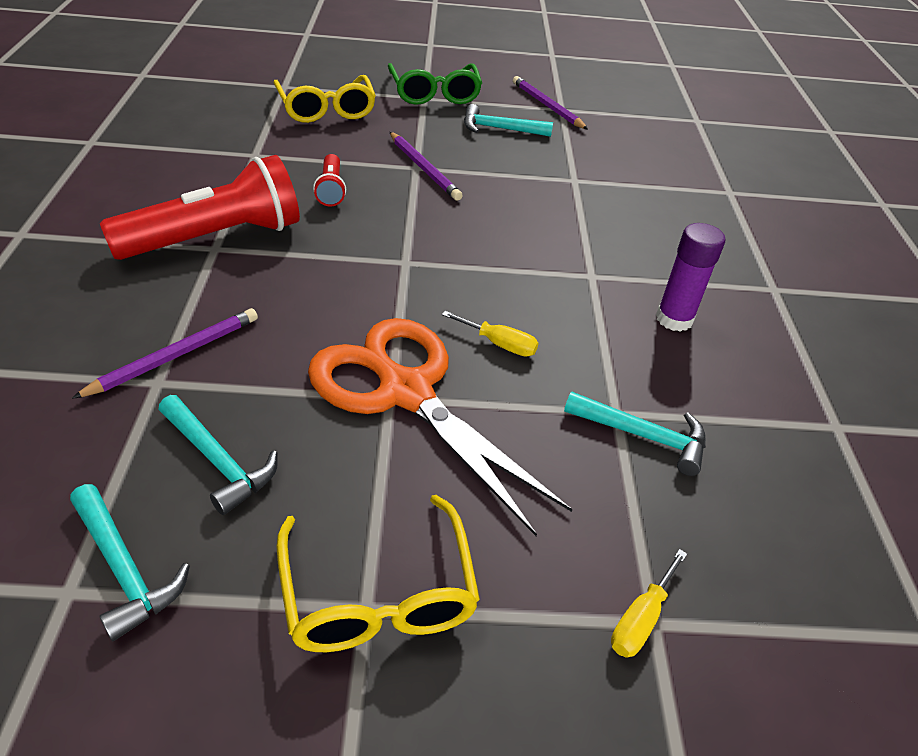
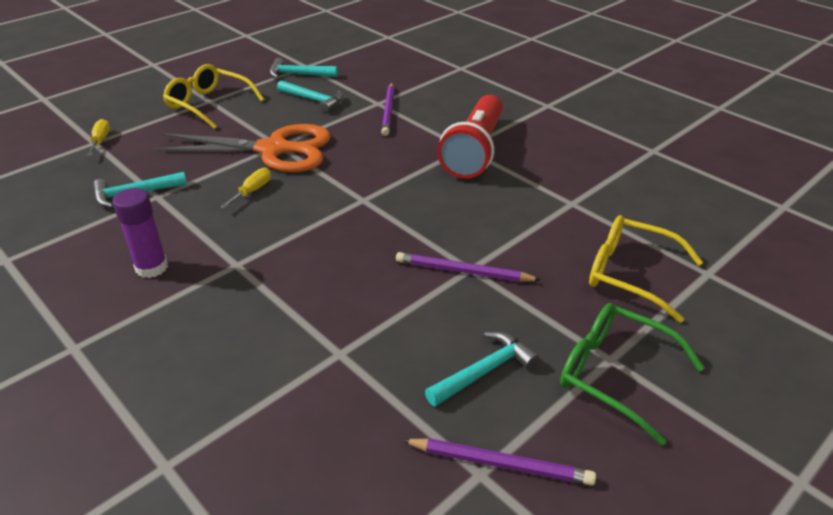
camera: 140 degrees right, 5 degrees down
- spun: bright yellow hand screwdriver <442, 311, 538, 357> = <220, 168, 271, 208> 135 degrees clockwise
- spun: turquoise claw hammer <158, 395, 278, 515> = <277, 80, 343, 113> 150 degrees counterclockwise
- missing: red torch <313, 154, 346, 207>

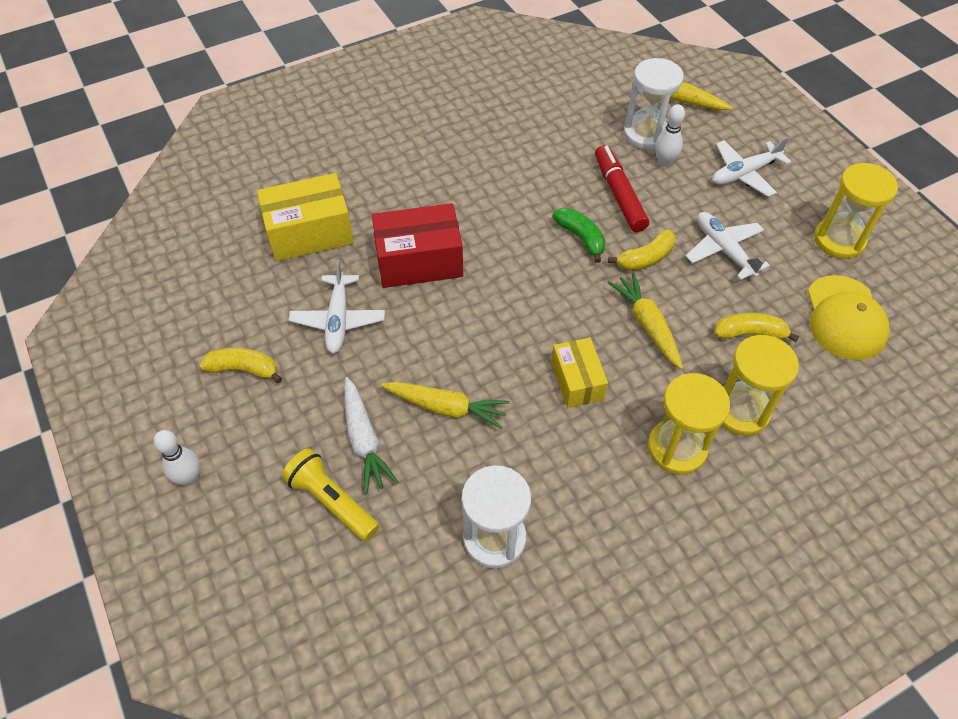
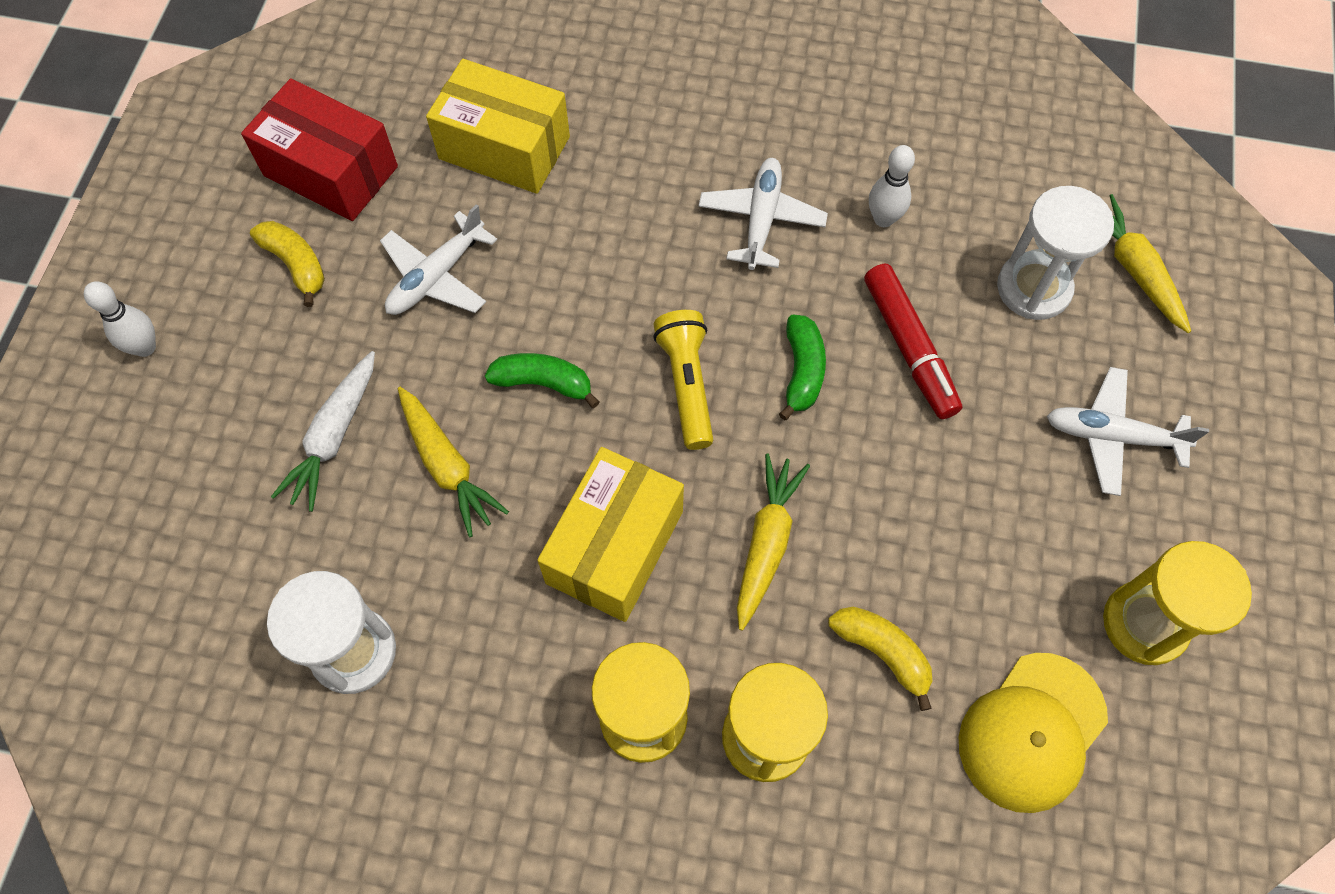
camera: 40 degrees right, 10 degrees up
- relocated: red box <372, 203, 463, 288> to <241, 78, 398, 221>
- appeared: leaf-green banana fruit <485, 353, 600, 408>
- size: bright yellow box <551, 338, 608, 408> = <537, 447, 684, 622> x1.60
- relocated: bright yellow torch <282, 448, 379, 541> to <653, 310, 713, 450>
- relocated: pure white aeroplane <686, 212, 770, 280> to <699, 158, 828, 270>
- spun: red felt pen <595, 145, 649, 232> = <864, 263, 962, 419> 135 degrees clockwise
- relocated: pure white bowling pin <655, 104, 685, 167> to <869, 145, 915, 227>
- missing: bright yellow banana fruit <608, 230, 676, 271>

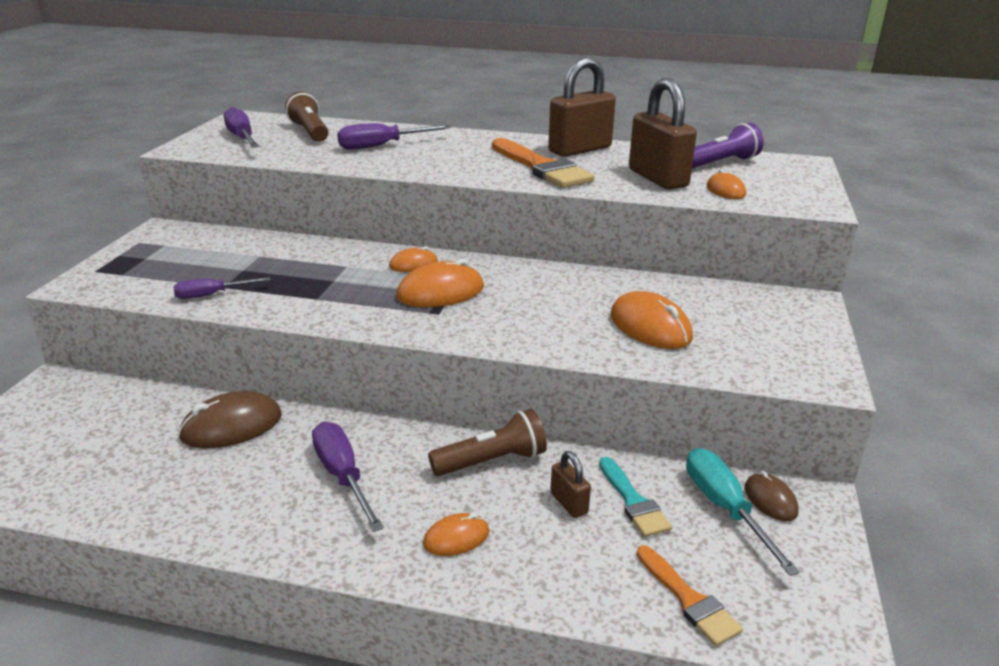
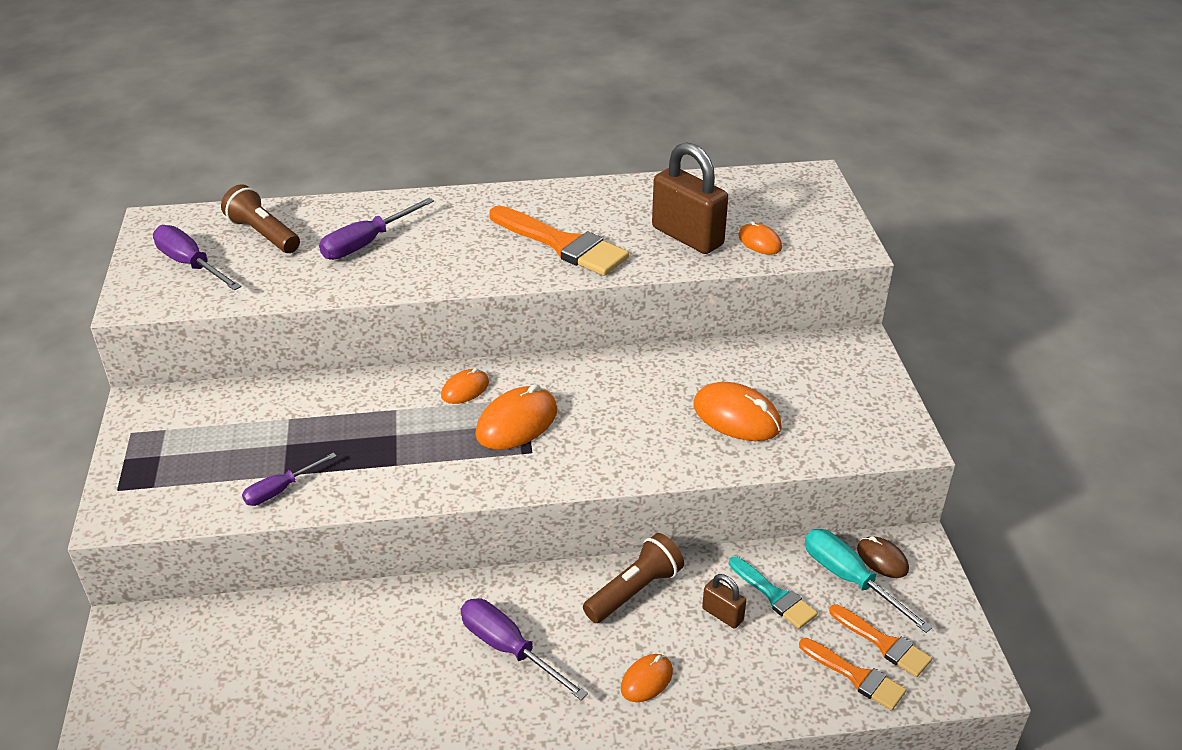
camera: 20 degrees left, 10 degrees up
- appeared: bright orange brush <829, 604, 932, 677>
- missing: russet PC mouse <178, 391, 282, 448>
- missing: russet lock <548, 57, 616, 157>
- missing: violet torch <692, 123, 764, 168>

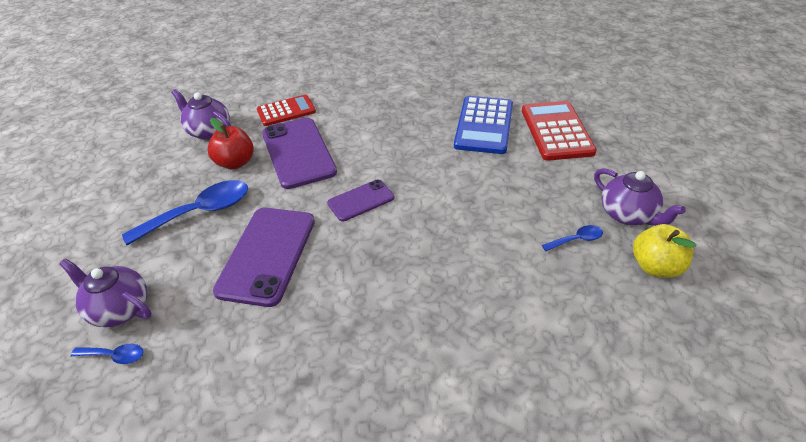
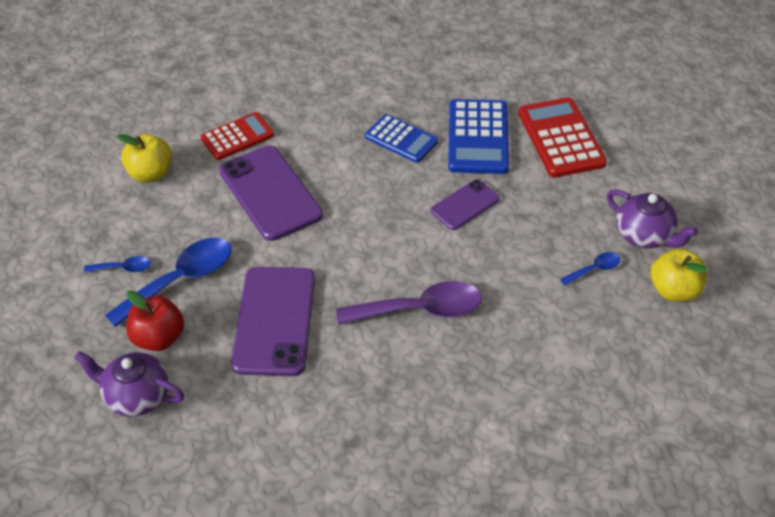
camera: 10 degrees left, 5 degrees up
- relocated: blue tablespoon <71, 344, 144, 364> to <84, 256, 151, 273>
- exchanged: violet tea pot <171, 89, 231, 140> to bright yellow apple fruit <117, 134, 172, 182>
- relocated: red apple fruit <207, 118, 254, 170> to <126, 290, 184, 351>
- appeared: violet tablespoon <336, 281, 482, 325>
- appeared: blue calculator <365, 114, 438, 163>
- relocated: violet mobile phone <327, 179, 394, 221> to <431, 179, 500, 230>

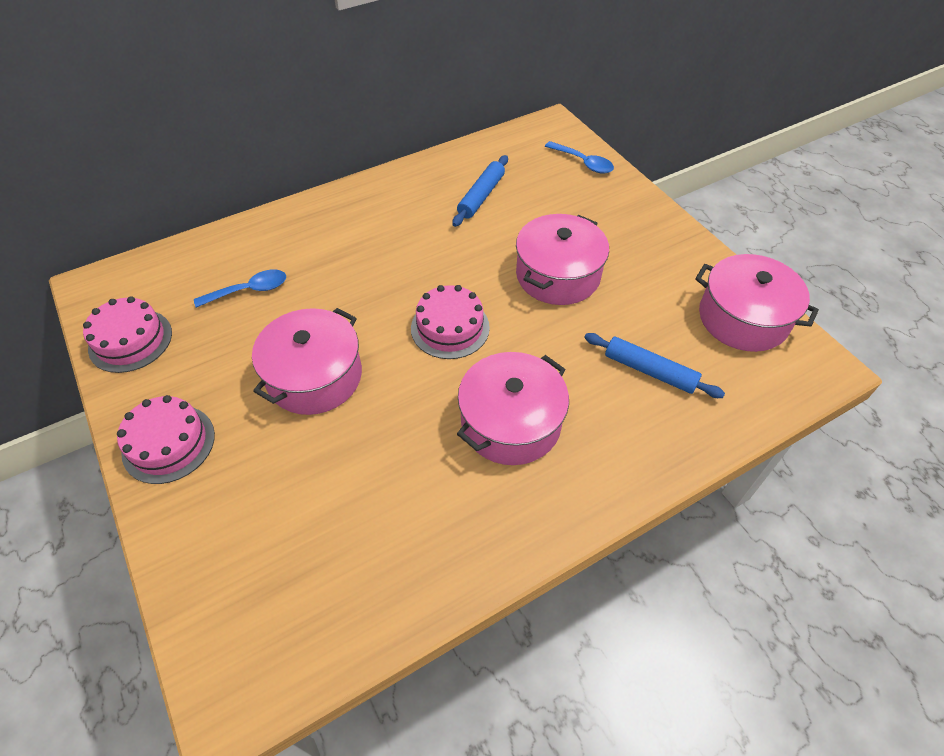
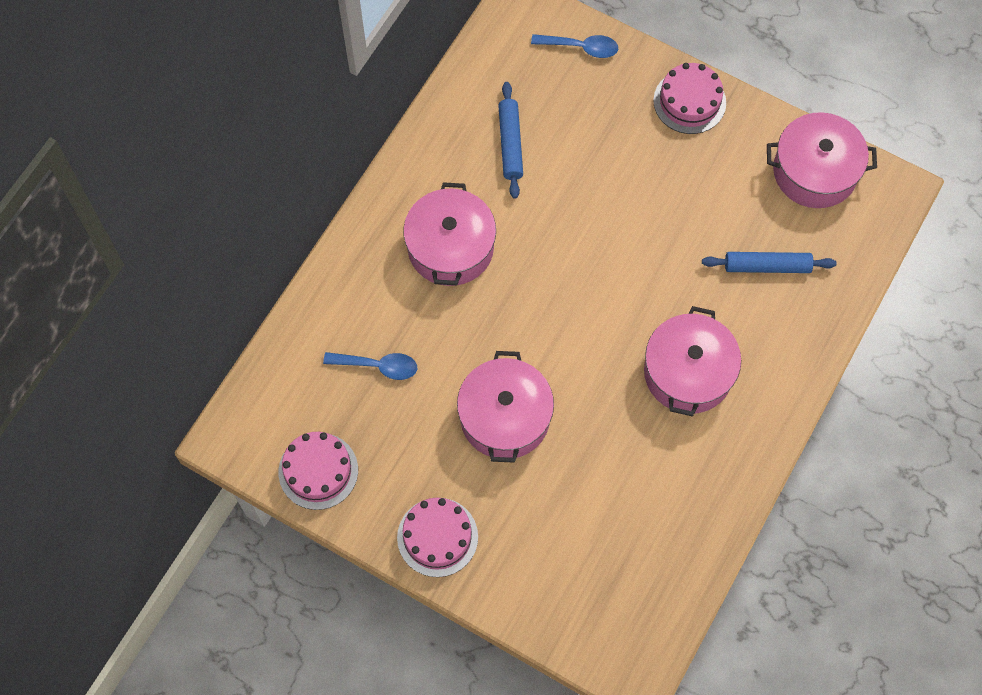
camera: 30 degrees left, 15 degrees up
- spun: blue tablespoon <194, 269, 286, 308> = <323, 352, 417, 380> 60 degrees clockwise
- relocated: pink cooking pot <516, 214, 609, 305> to <403, 182, 496, 286>
- relocated: pink layer cake <411, 285, 490, 359> to <653, 63, 726, 134>

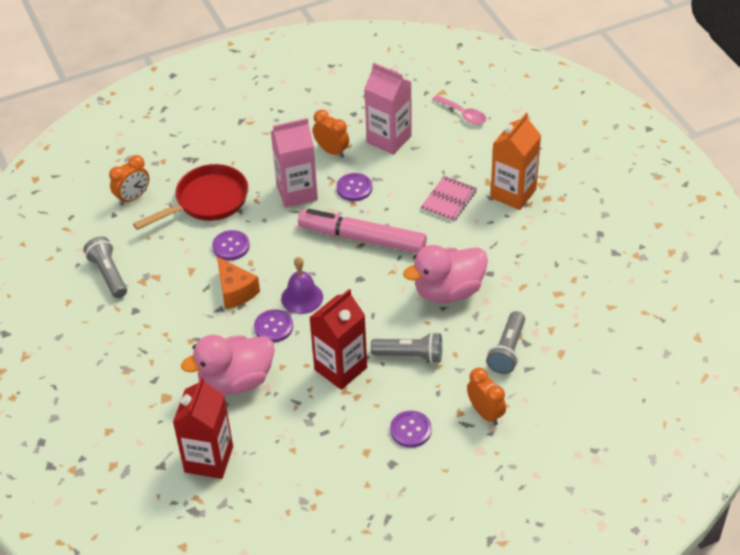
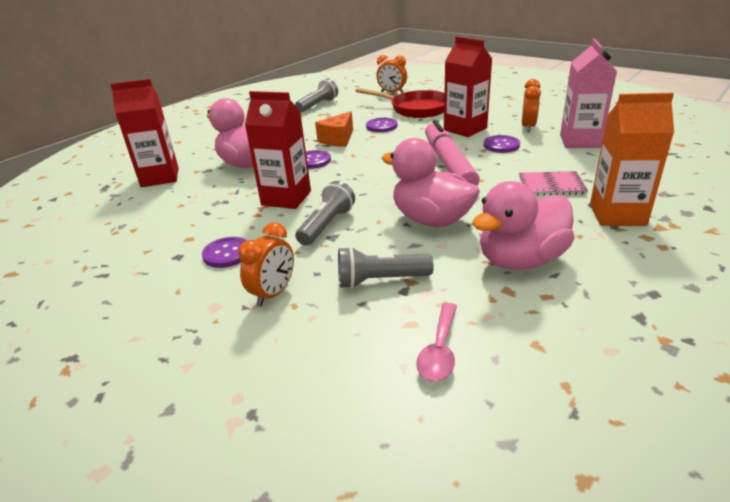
camera: 65 degrees right, 15 degrees down
- spun: ash-grey torch <371, 332, 442, 364> = <295, 181, 355, 246> 135 degrees counterclockwise
- relocated: pink tablespoon <432, 95, 486, 125> to <416, 303, 457, 382>
- colour: pink juice carton <271, 118, 318, 207> to red juice carton <444, 36, 492, 137>
- appeared: pink rubber duck <472, 181, 575, 270>
- missing: violet school bell <281, 257, 323, 314>

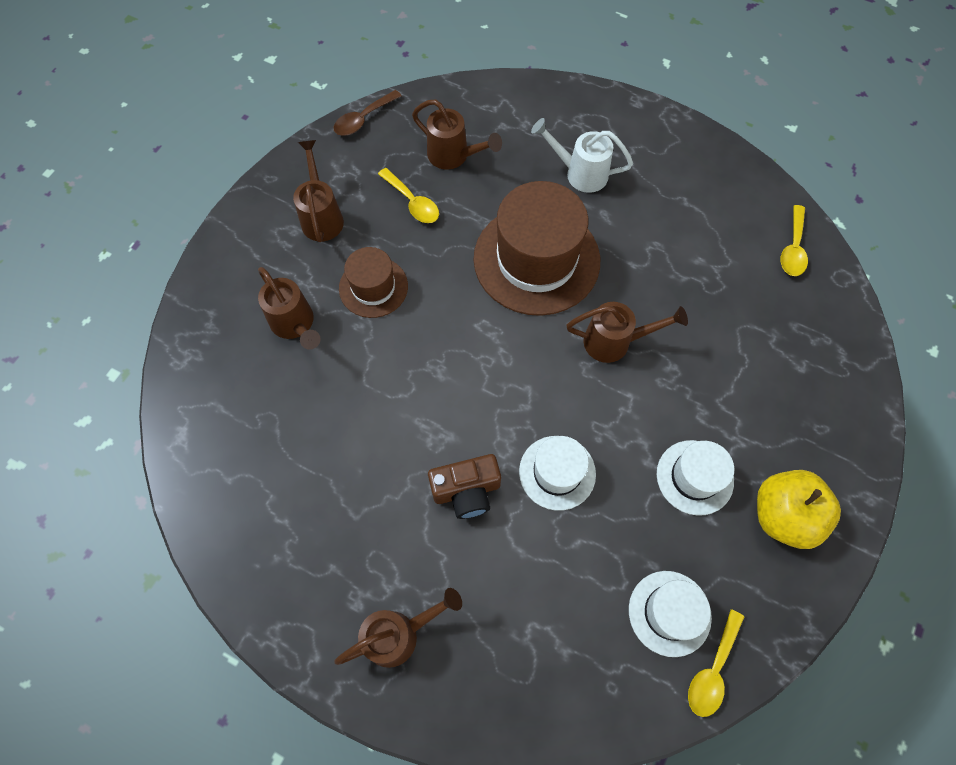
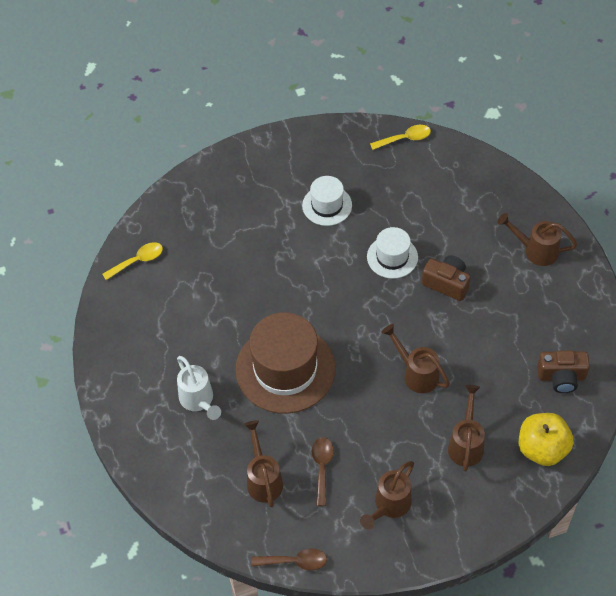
camera: 135 degrees left, 10 degrees down
- colour: bright yellow tablespoon <378, 168, 439, 223> to russet tablespoon <312, 437, 334, 506>
- relocated: russet sprinkling can <566, 302, 688, 363> to <382, 324, 450, 393>
- relocated: bright yellow apple fruit <757, 470, 841, 549> to <519, 413, 574, 466>
- appeared: russet photo camera <537, 350, 590, 393>
- missing: russet top hat <339, 247, 408, 318>
- missing: pure white top hat <629, 571, 712, 657>

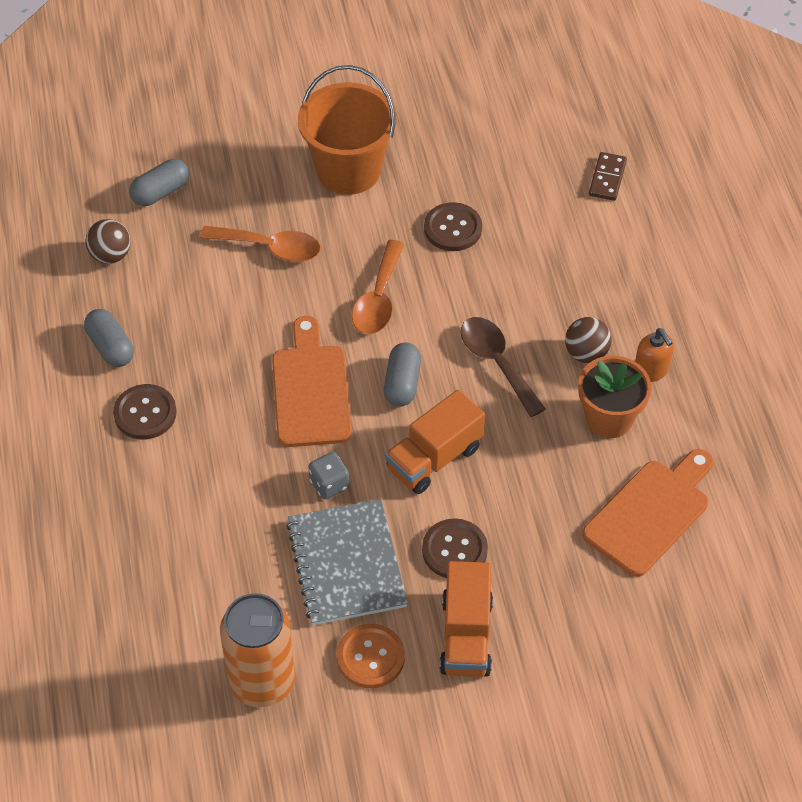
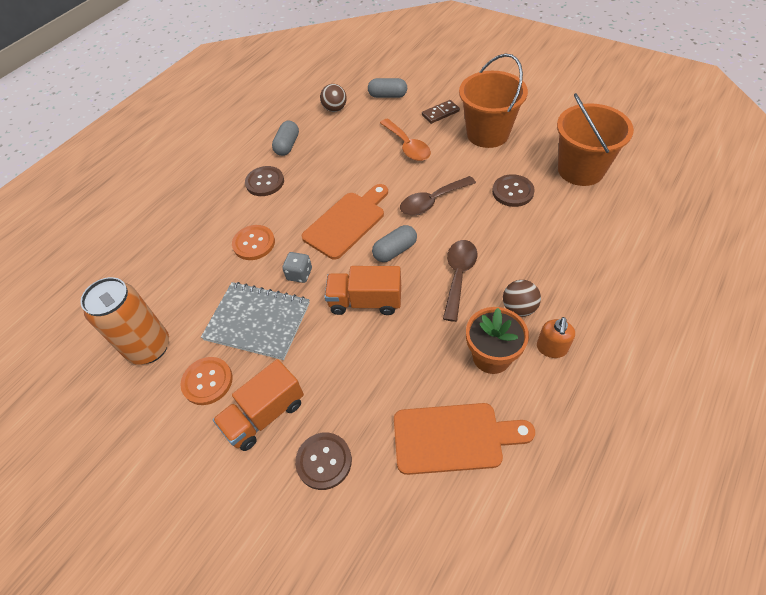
camera: 50 degrees right, 0 degrees up
- spun: ash-grey notebook <286, 499, 408, 626> = <201, 282, 310, 360> 75 degrees clockwise
- appeared: bright orange shirt button <232, 225, 275, 260>
- relocated: russet shirt button <422, 518, 488, 578> to <295, 432, 352, 490>
- colour: bright orange tablespoon <352, 240, 404, 334> to russet tablespoon <400, 176, 476, 215>
- relocated: russet domino piece <589, 152, 627, 201> to <422, 100, 460, 124>
- appeared: bright orange sand bucket <557, 93, 634, 186>

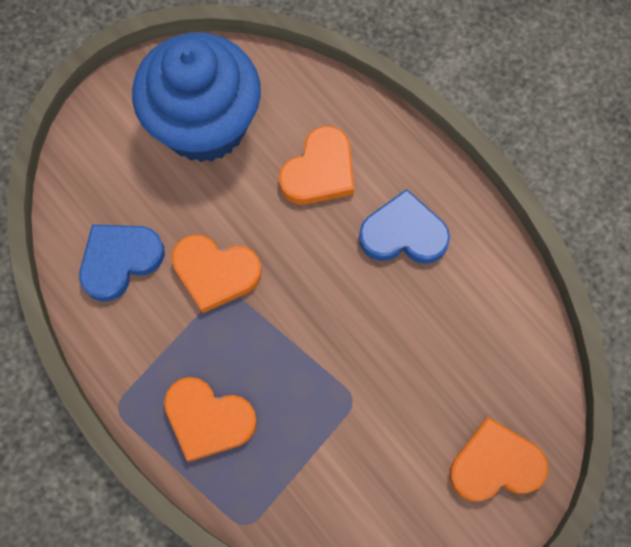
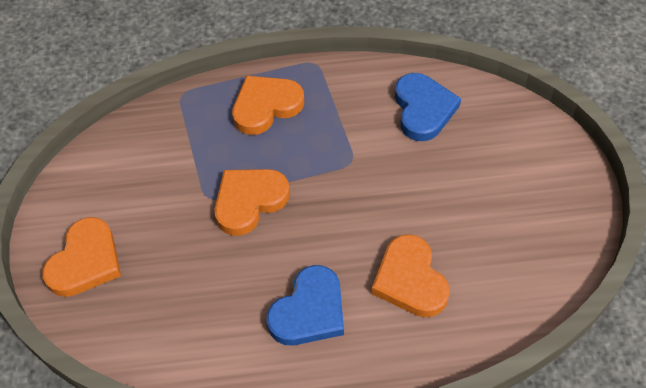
camera: 125 degrees right, 15 degrees down
- relocated: bright orange heart <172, 235, 262, 313> to <215, 169, 290, 236>
- missing: blue muffin <132, 32, 261, 162>

